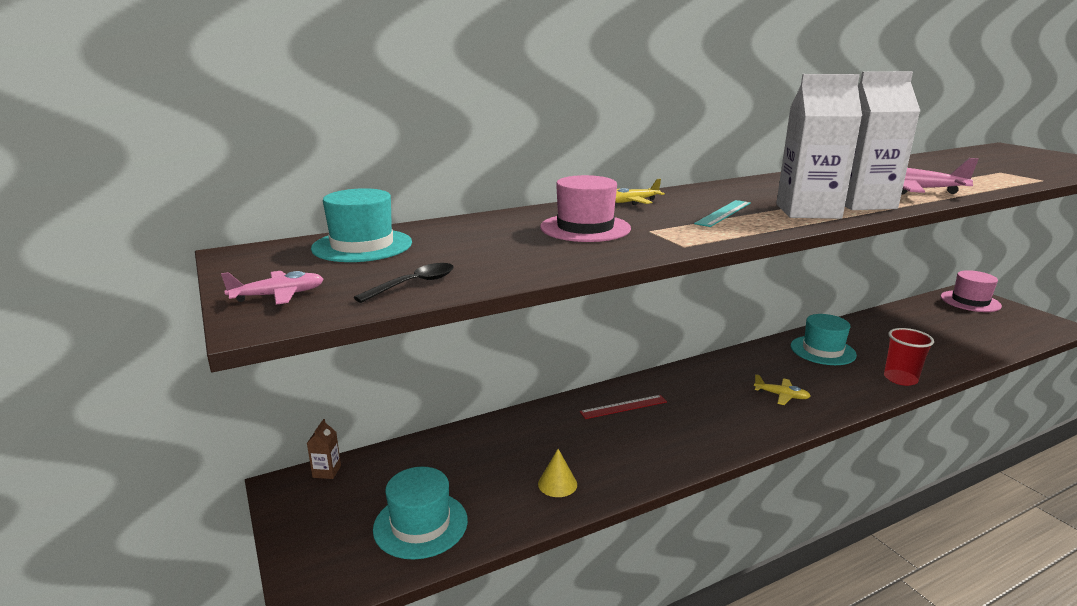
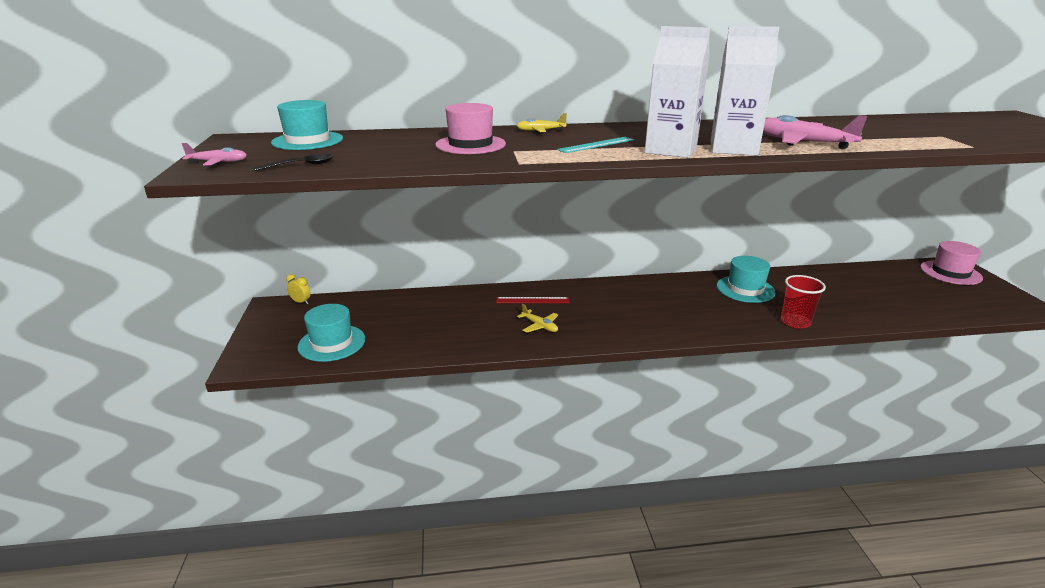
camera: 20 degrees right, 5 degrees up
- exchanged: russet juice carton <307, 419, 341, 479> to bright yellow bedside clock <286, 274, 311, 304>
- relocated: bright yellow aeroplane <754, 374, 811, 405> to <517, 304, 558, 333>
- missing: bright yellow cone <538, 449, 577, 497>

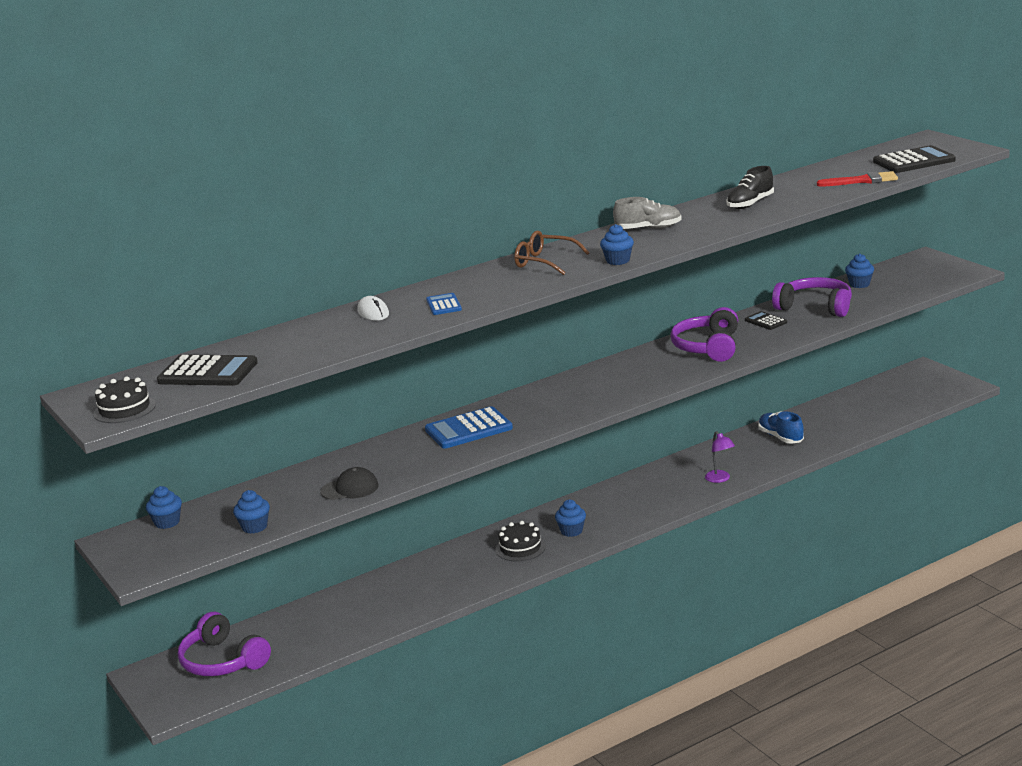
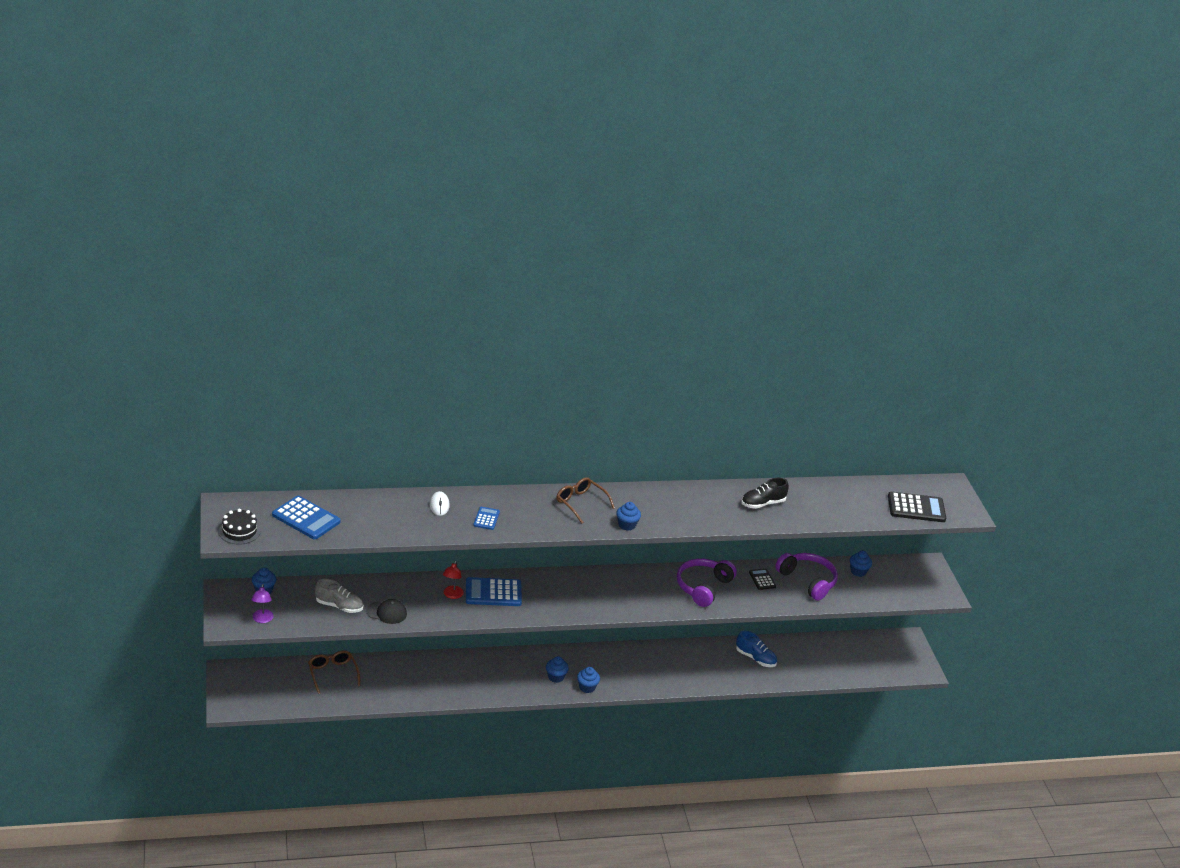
camera: 15 degrees right, 10 degrees up
- relocated: violet lamp <705, 431, 735, 483> to <252, 584, 274, 623>
- colour: jet-black calculator <157, 354, 258, 386> to blue calculator <272, 496, 341, 539>
- appeared: russet eyeglasses <308, 650, 360, 694>
- relocated: ash-grey sneaker <613, 197, 682, 229> to <315, 579, 363, 613>
- appeared: red lamp <443, 561, 464, 599>
- relocated: blue muffin <233, 490, 270, 533> to <577, 667, 600, 693>
- spun: blue sneaker <758, 412, 804, 444> = <736, 631, 777, 667> 135 degrees clockwise
- missing: violet headphones <178, 612, 271, 676>
- missing: jet-black layer cake <496, 521, 546, 561>
- missing: red brush <817, 171, 898, 187>

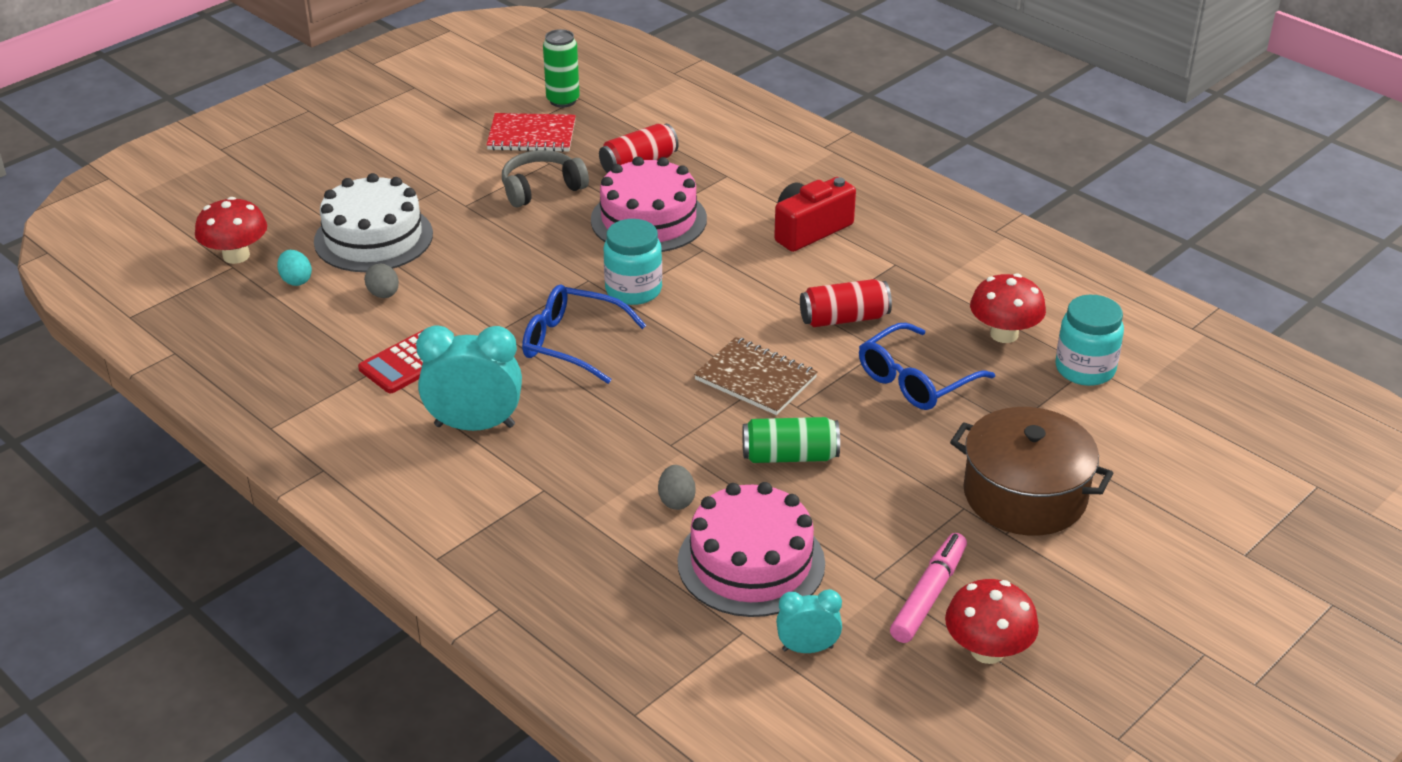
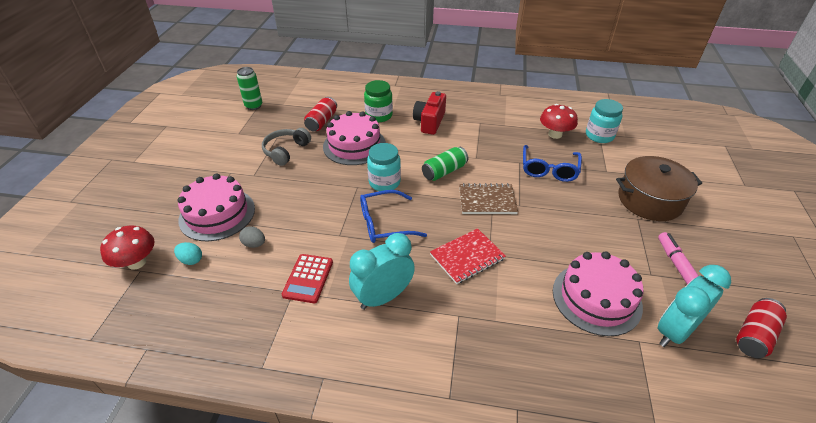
camera: 35 degrees left, 5 degrees up
- colour: pure white layer cake <314, 173, 433, 272> to pink layer cake <178, 173, 255, 241>
- appeared: leaf-green preserve jar <364, 80, 393, 122>
- relocated: leaf-green can <742, 417, 840, 463> to <422, 147, 468, 181>
- relocated: red notebook <487, 113, 576, 152> to <430, 228, 506, 284>
- size: turquoise bedside clock <776, 589, 842, 653> = <657, 265, 731, 347> x1.79
- relocated: red can <800, 279, 892, 327> to <736, 298, 787, 358>
- missing: ash-grey egg <658, 465, 696, 510>
- missing: red fungus <945, 579, 1039, 664>

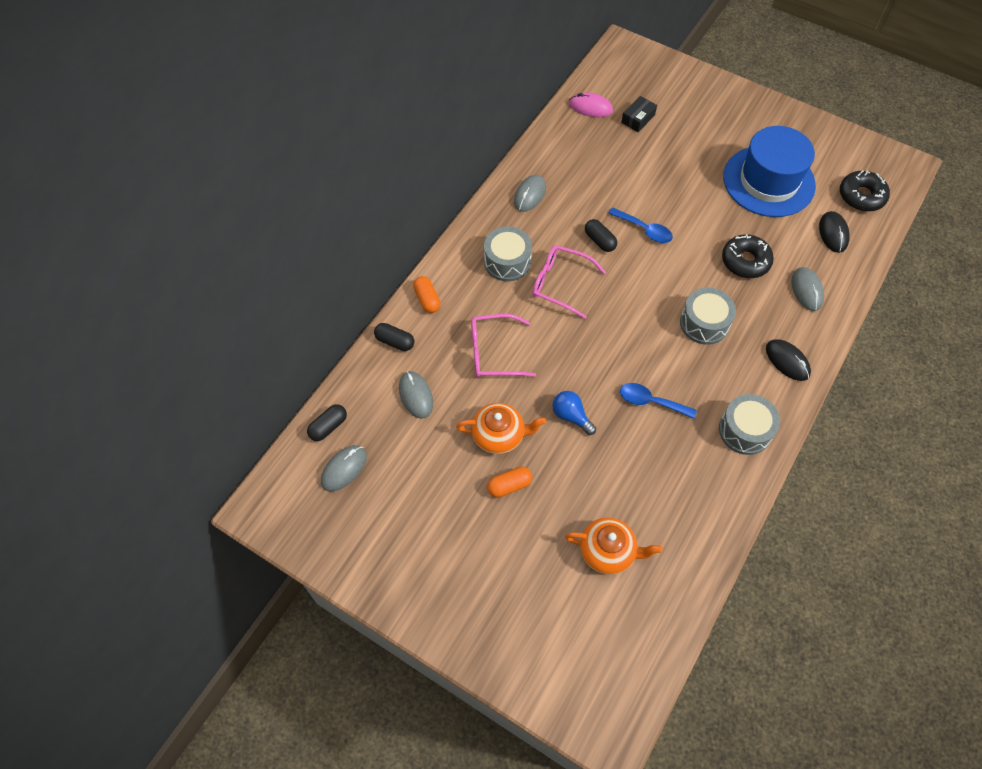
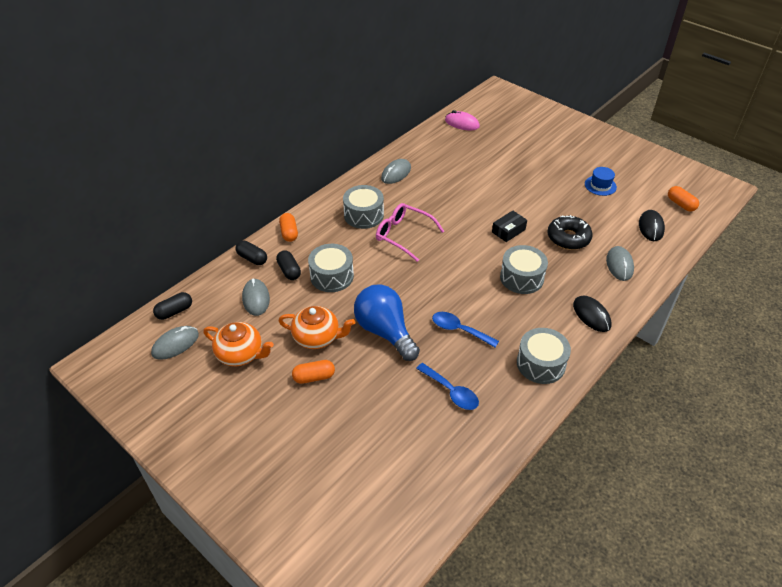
camera: 10 degrees right, 15 degrees down
- relocated: bright orange tea pot <565, 517, 662, 575> to <203, 322, 274, 366>
- relocated: jet-black pill shape <585, 219, 617, 252> to <276, 250, 301, 280>
- exchanged: pink eyeglasses <471, 314, 536, 377> to ash-grey drum <308, 244, 354, 292>
- size: blue light bulb <552, 391, 596, 435> = <354, 284, 420, 361> x1.83
- relocated: blue tablespoon <608, 208, 673, 243> to <416, 363, 479, 410>
- relocated: jet-black box <621, 96, 657, 132> to <492, 210, 527, 242>
- size: blue top hat <723, 126, 816, 217> = <585, 167, 617, 196> x0.40
- exchanged: jet-black glazed donut <840, 170, 890, 211> to bright orange pill shape <668, 186, 699, 212>

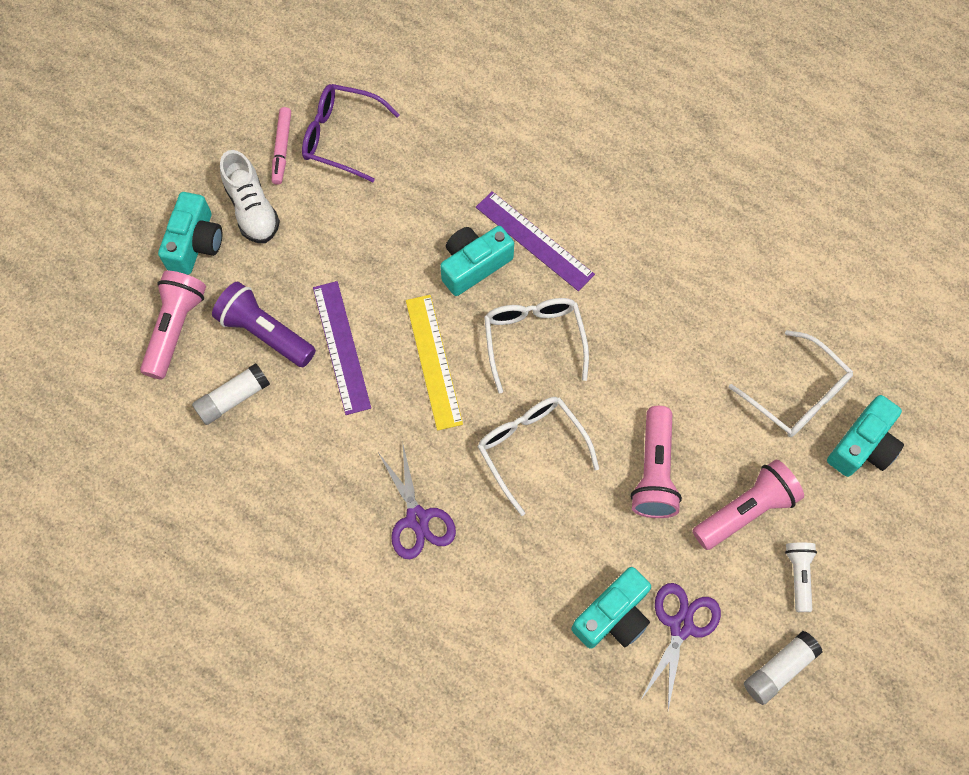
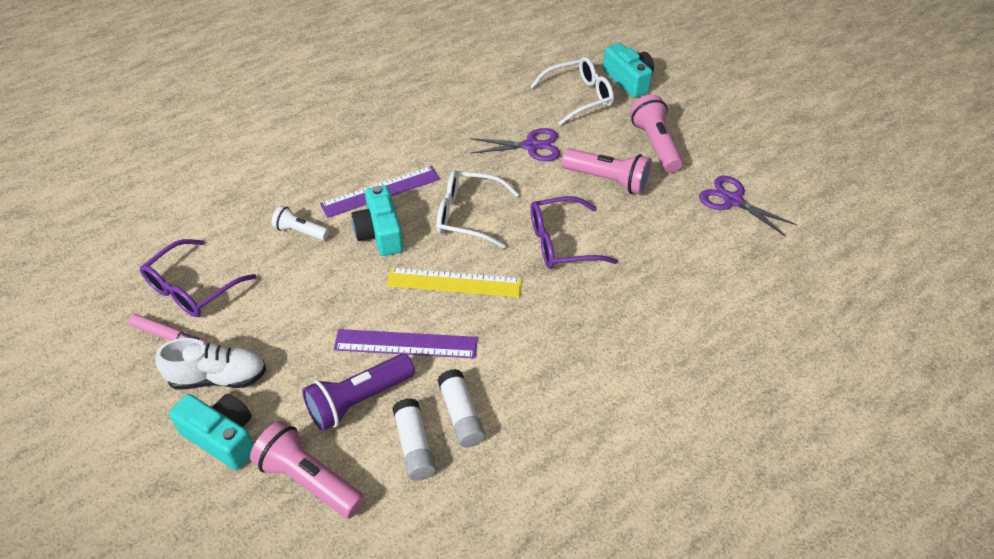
camera: 70 degrees left, 20 degrees down
- relocated: pure white torch <785, 543, 817, 612> to <272, 206, 329, 240>
- relocated: pure white glue <744, 631, 823, 705> to <437, 369, 485, 447>
- relocated: violet shears <377, 445, 456, 559> to <471, 128, 560, 161>
- colour: pure white eyeglasses <477, 397, 599, 516> to violet eyeglasses <531, 196, 618, 269>
- missing: turquoise photo camera <571, 567, 651, 649>

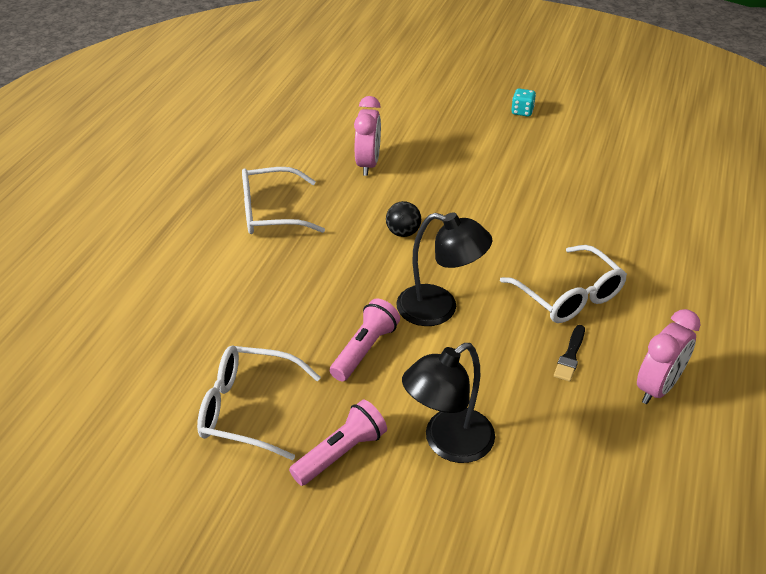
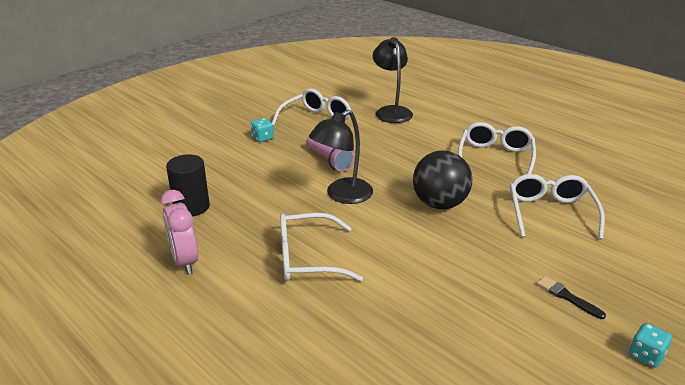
camera: 115 degrees right, 10 degrees down
- appeared: jet-black cylinder <166, 154, 210, 217>
- exchanged: pink torch <289, 400, 387, 486> to turquoise dice <251, 118, 274, 142>
- relocated: jet-black lamp <402, 343, 495, 463> to <373, 37, 413, 123>
- size: jet-black play ball <386, 201, 421, 237> = <413, 151, 472, 209> x1.88
- exchanged: pink bedside clock <354, 96, 381, 176> to pure white eyeglasses <510, 174, 605, 239>
- relocated: jet-black brush <554, 325, 585, 382> to <536, 276, 606, 319>

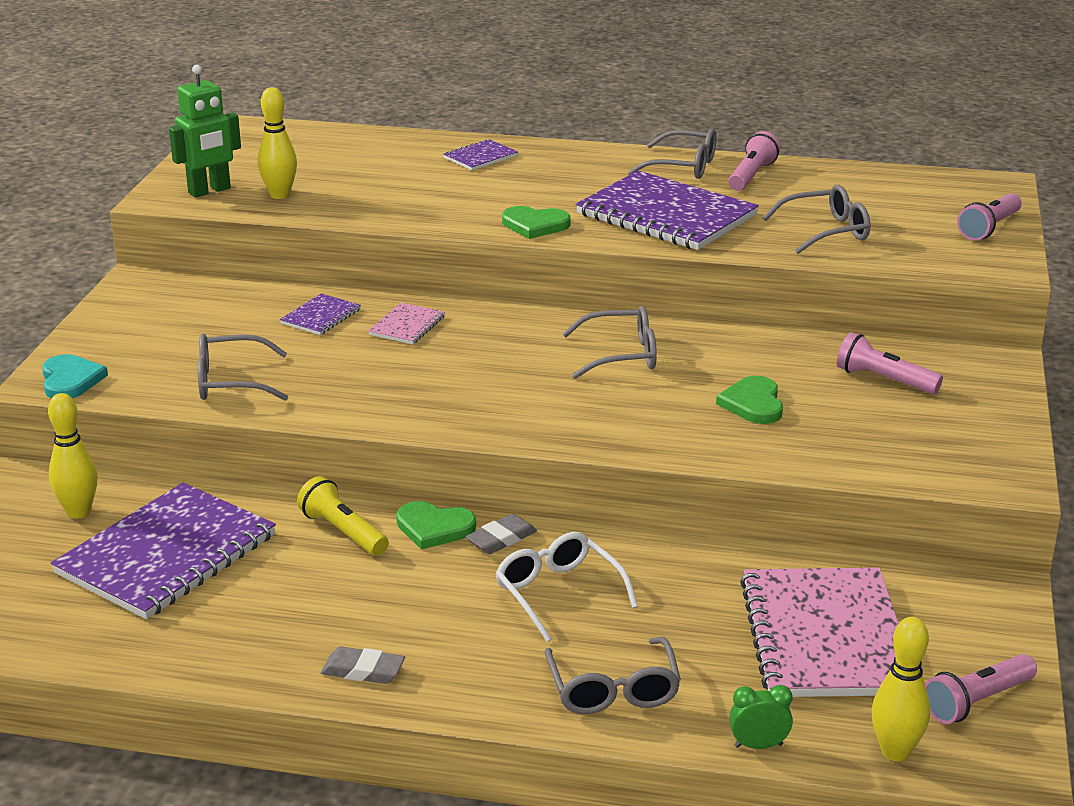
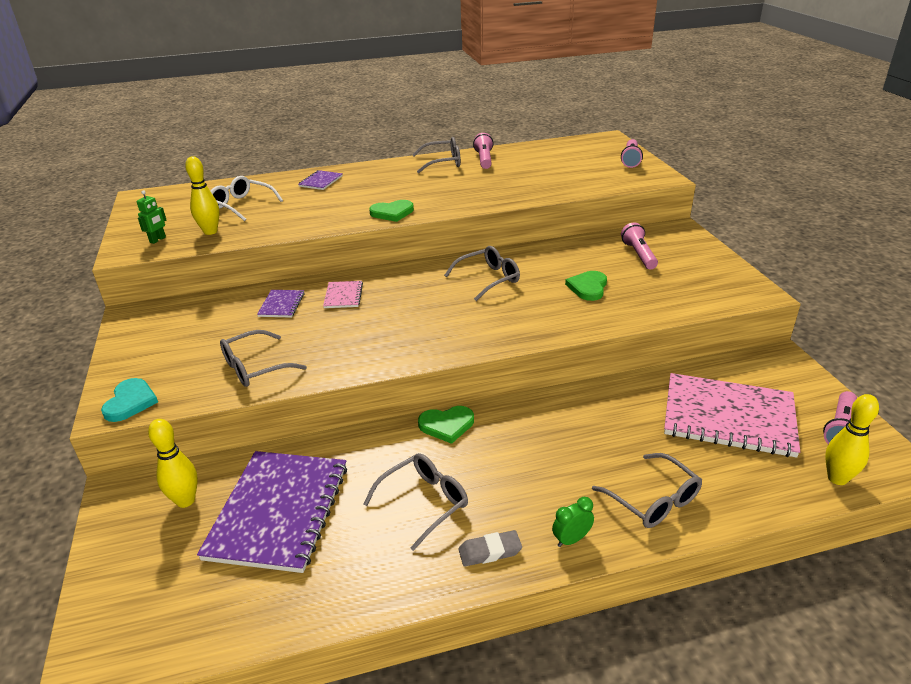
camera: 25 degrees left, 5 degrees up
- spun: turquoise heart <42, 354, 108, 398> = <101, 378, 158, 422> 45 degrees clockwise
- size: leaf-green robot <169, 65, 241, 197> = <136, 190, 166, 244> x0.57
- relocated: pure white eyeglasses <495, 532, 638, 642> to <211, 176, 283, 221>
- relocated: ash-grey eyeglasses <762, 185, 870, 254> to <363, 453, 468, 551>
- relocated: leaf-green bedside clock <729, 685, 793, 749> to <552, 497, 594, 547>
- spun: leaf-green heart <716, 376, 783, 424> = <565, 271, 607, 301> 45 degrees clockwise
- spun: pink torch <837, 332, 943, 394> = <621, 222, 658, 269> 75 degrees clockwise
- spun: pink notebook <740, 568, 899, 697> = <664, 373, 800, 458> 45 degrees counterclockwise
- missing: bright yellow torch <297, 476, 389, 556>
- missing: ash-grey eraser <465, 514, 537, 554>
- missing: violet notebook <576, 171, 759, 250>

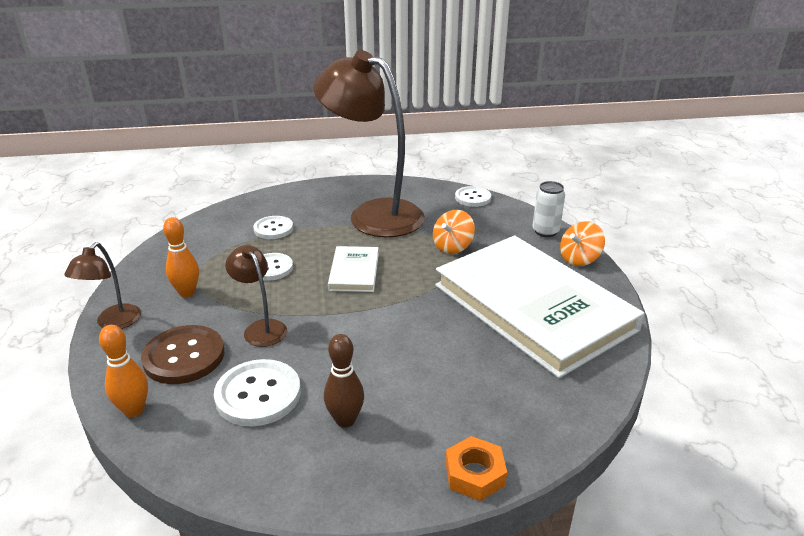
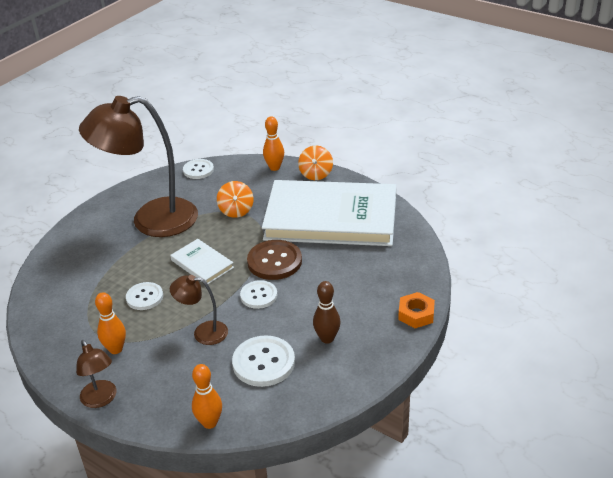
camera: 45 degrees left, 5 degrees up
- relocated: pure white shirt button <253, 216, 293, 239> to <240, 280, 277, 309>
- relocated: russet shirt button <141, 325, 224, 384> to <247, 240, 302, 280>
- exchanged: pure white can <532, 181, 565, 237> to bright orange bowling pin <263, 116, 284, 171>

